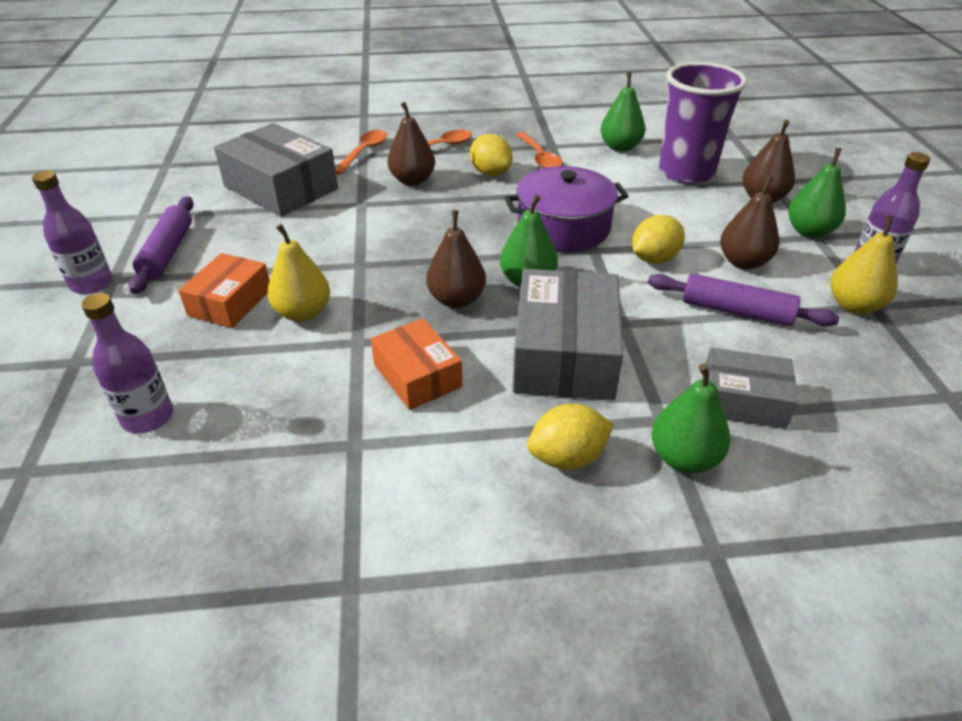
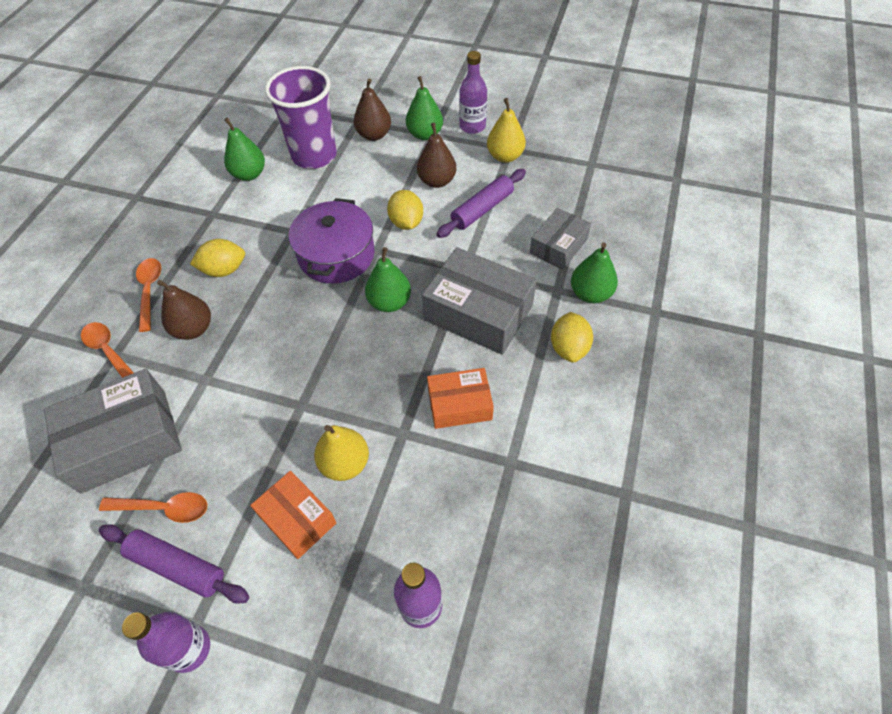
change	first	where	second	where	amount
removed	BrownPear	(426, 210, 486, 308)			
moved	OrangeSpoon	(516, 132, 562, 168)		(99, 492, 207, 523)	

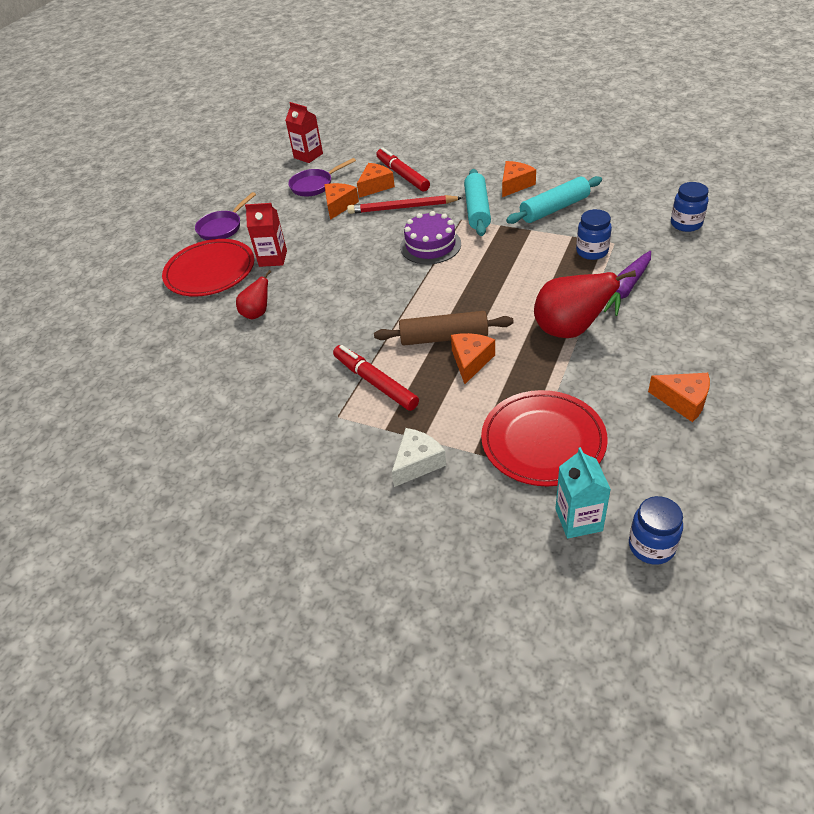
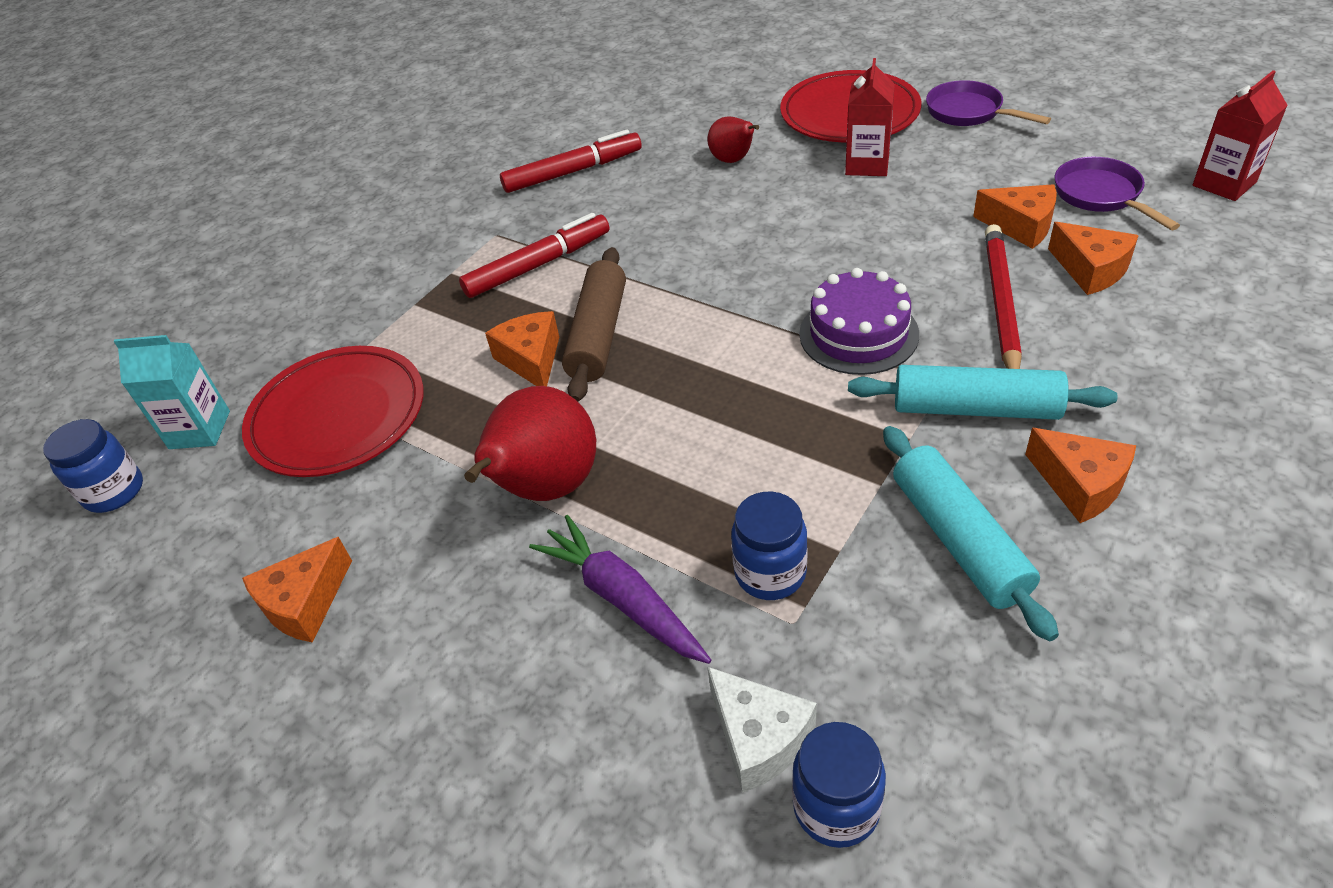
change	first	where	second	where	amount
moved	RedMarker	(376, 147, 430, 192)		(500, 129, 642, 193)	
moved	WhiteCheese	(392, 428, 446, 487)		(707, 667, 817, 793)	
turned	OrangeCheese	(451, 333, 495, 384)		(485, 311, 559, 386)	135 degrees counterclockwise

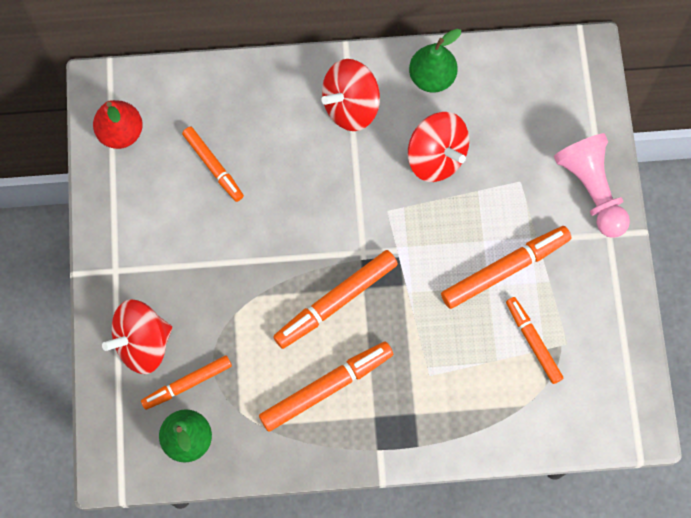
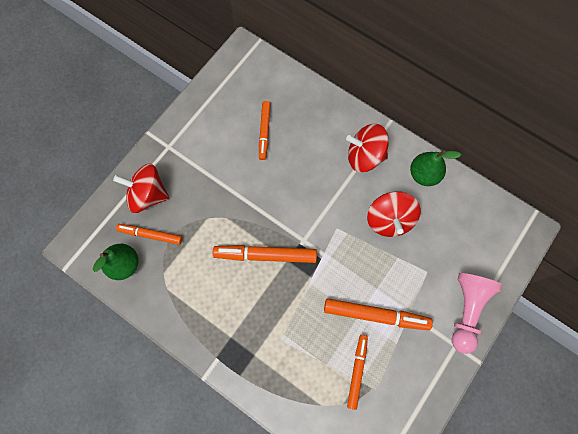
change	first	where	second	where	amount
removed	RedPear	(93, 100, 143, 149)			
removed	OrangeMarker	(259, 341, 393, 432)			

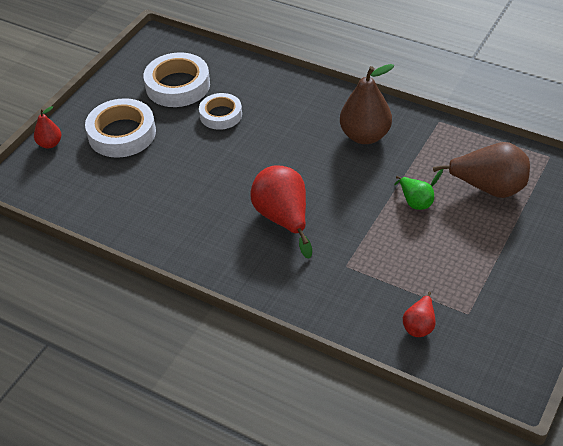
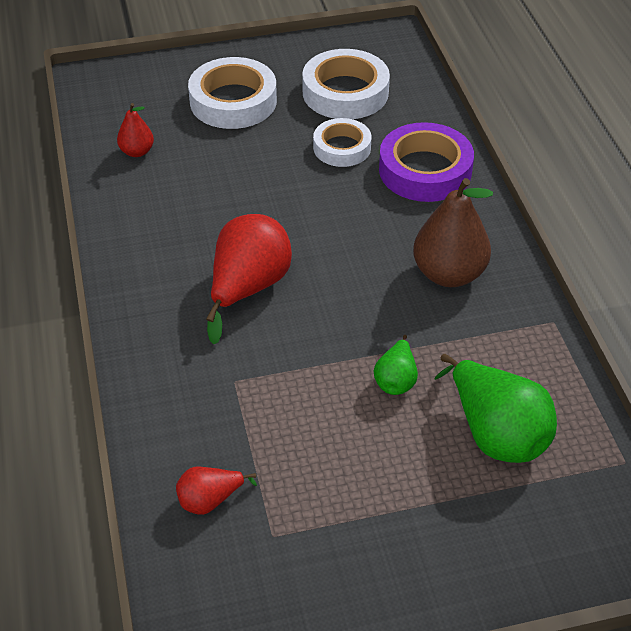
change	first	where	second	where	amount
moved	RedPear	(34, 106, 61, 148)		(117, 103, 154, 157)	
recoloured	BrownPear	(431, 142, 530, 198)	GreenPear	(434, 354, 557, 463)	
added			PurpleTape	(379, 122, 474, 202)	

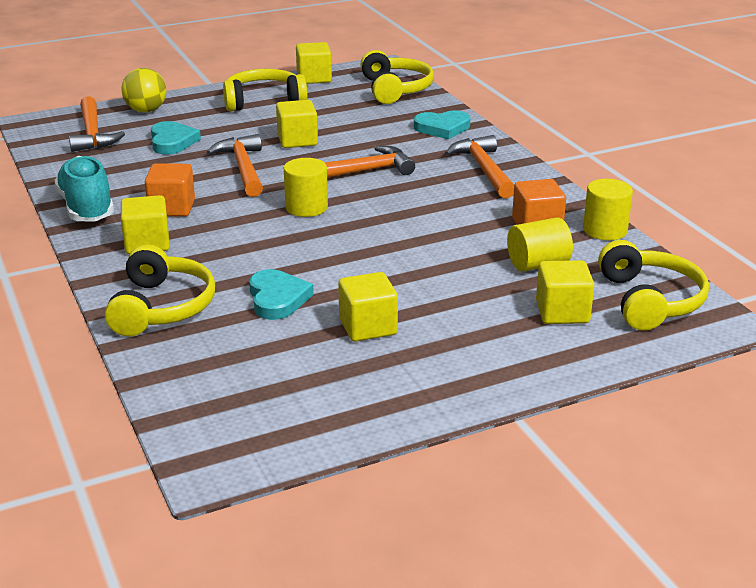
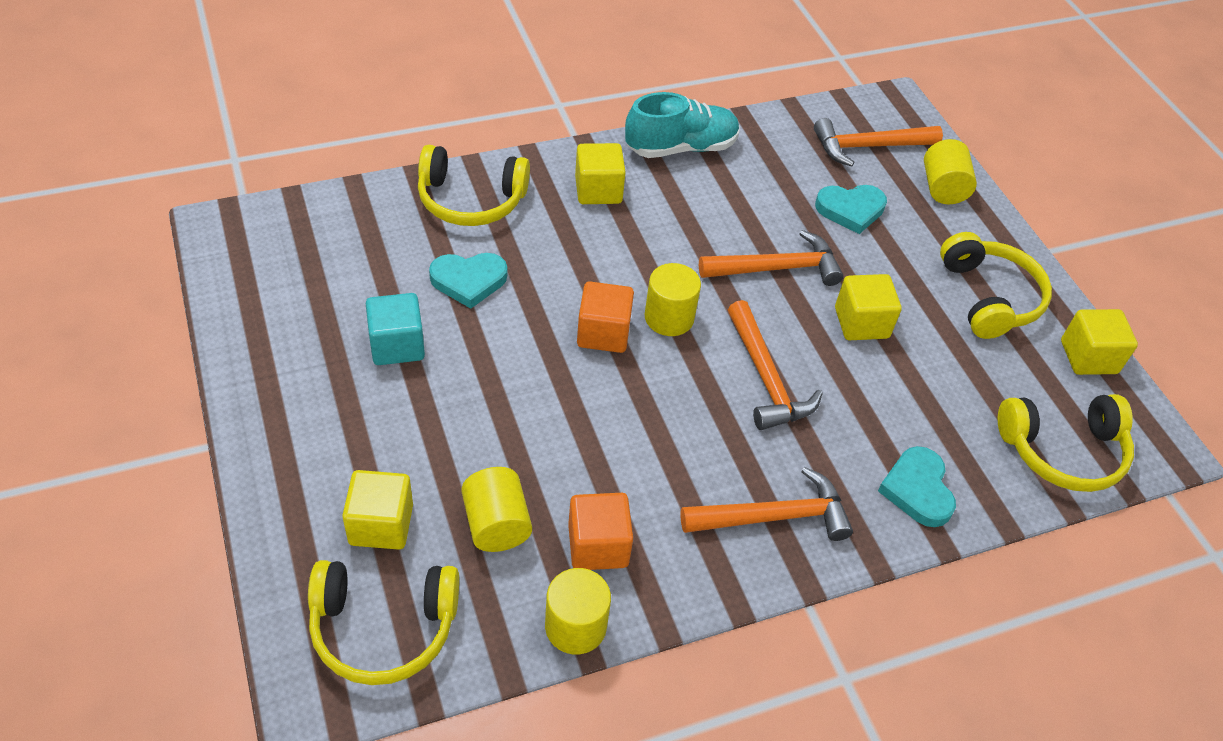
change	first	where	second	where	amount
replaced	YellowBall	(121, 68, 167, 113)	YellowCylinder	(924, 139, 977, 204)	
moved	OrangeCube	(145, 163, 195, 217)		(577, 281, 634, 353)	
recoloured	YellowCube	(338, 272, 398, 342)	TurquoiseCube	(366, 293, 425, 365)	

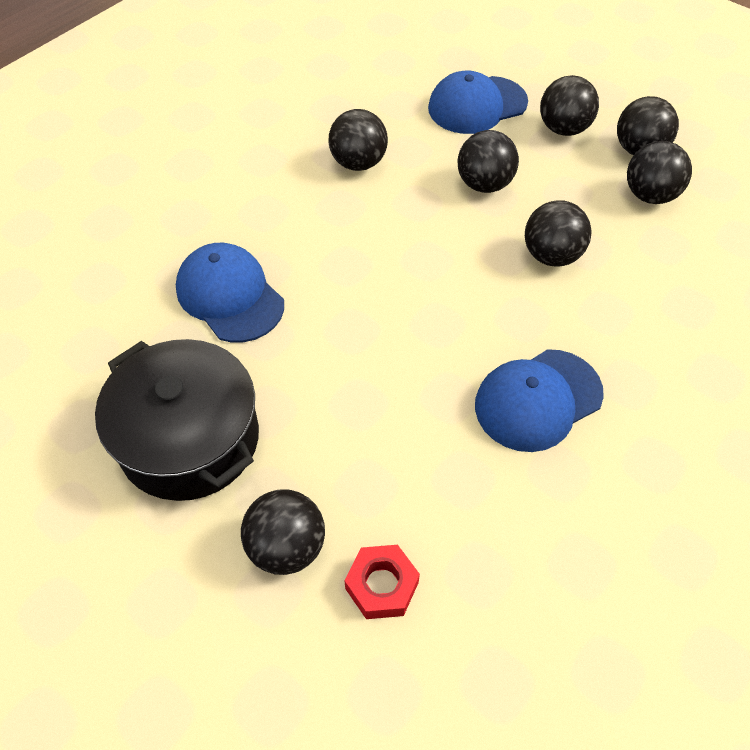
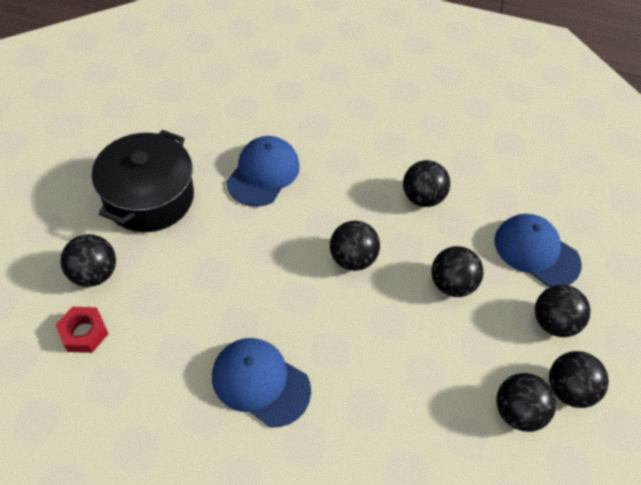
change	first	where	second	where	amount
moved	BlackBall	(525, 200, 592, 267)		(330, 221, 380, 271)	

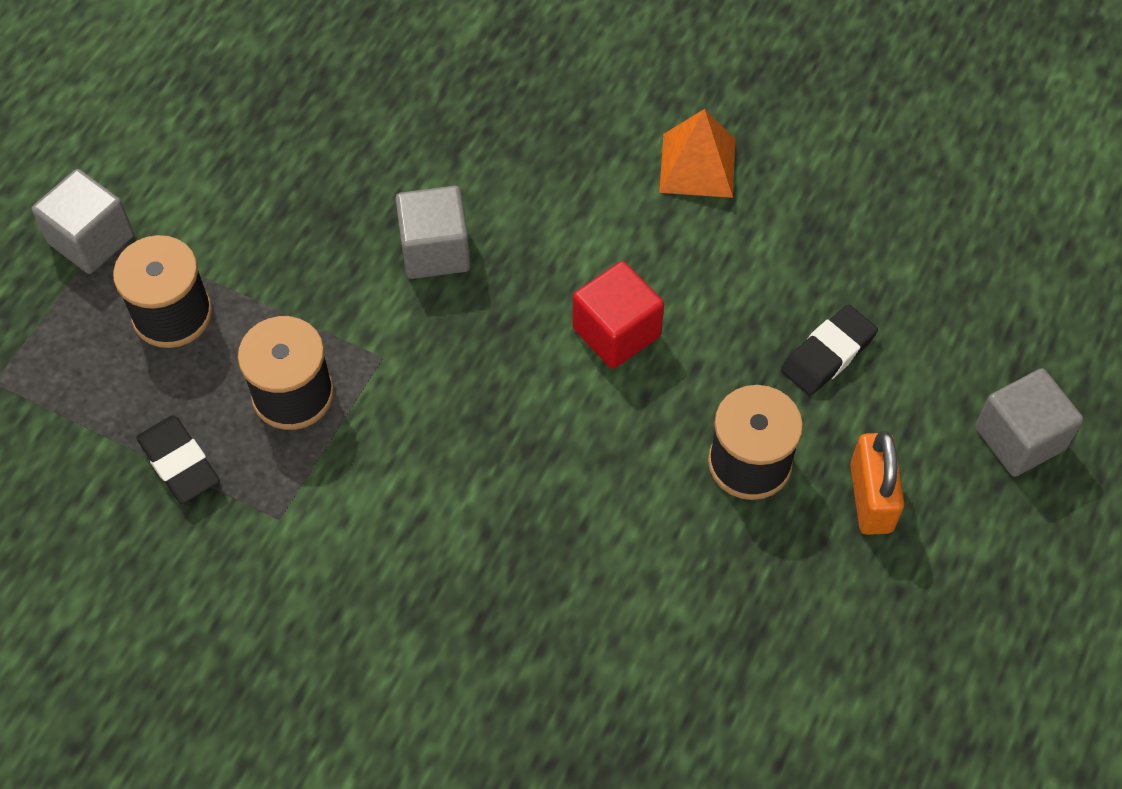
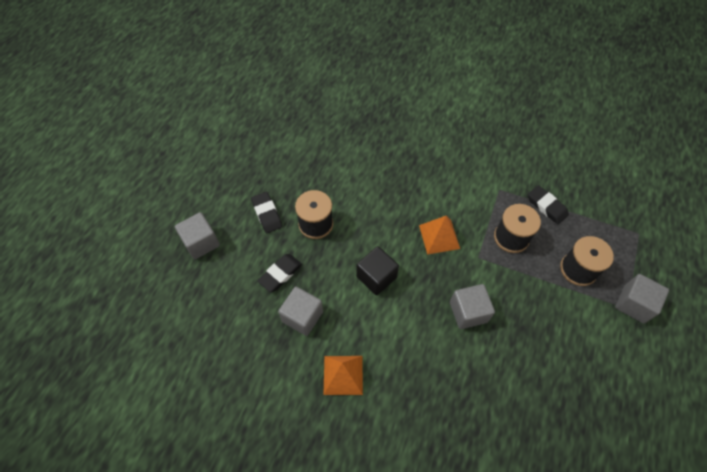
change	first	where	second	where	amount
recoloured	RedCube	(572, 261, 664, 369)	BlackCube	(356, 246, 399, 295)	
replaced	OrangePadlock	(850, 431, 904, 535)	BlackEraser	(251, 192, 283, 233)	
added			GreyCube	(278, 286, 323, 336)	
added			OrangePyramid	(419, 216, 460, 255)	

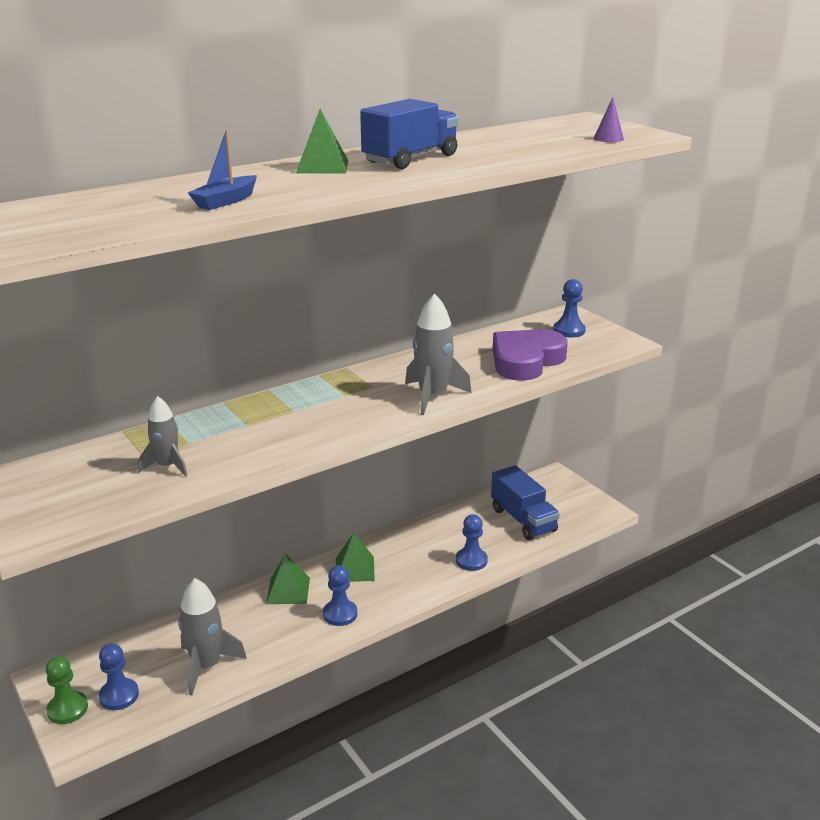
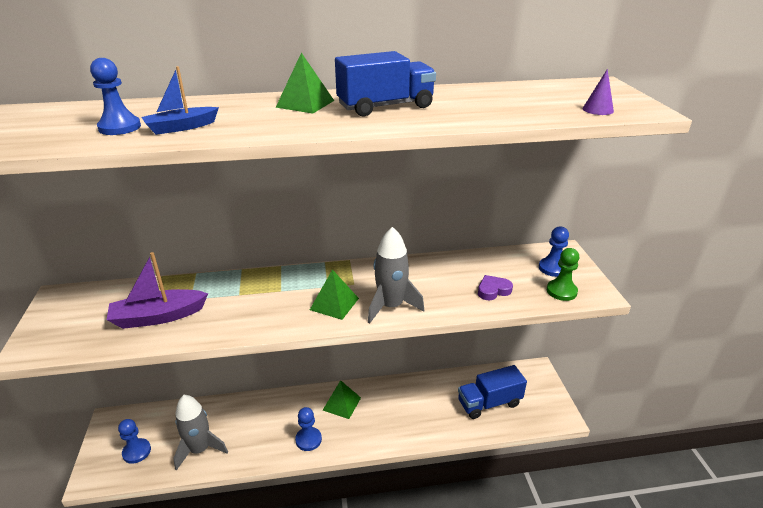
change	first	where	second	where	amount
moved	GreenPawn	(46, 656, 88, 724)		(547, 248, 579, 301)	
replaced	GreyRocket	(138, 396, 188, 476)	PurpleBoat	(107, 252, 208, 329)	
moved	GreenPyramid	(266, 554, 310, 604)		(310, 269, 359, 320)	
moved	BluePawn	(456, 514, 488, 571)		(90, 58, 141, 135)	
turned	BlueTruck	(491, 465, 560, 540)		(458, 365, 527, 419)	75 degrees clockwise
resized	PurpleHeart	(493, 329, 568, 381)		(478, 275, 513, 300)	x0.48

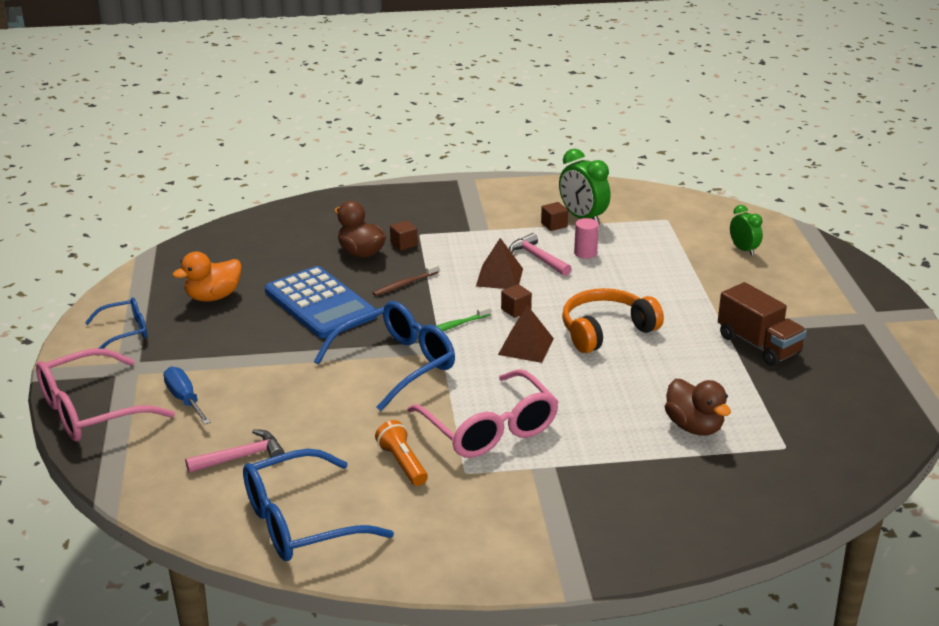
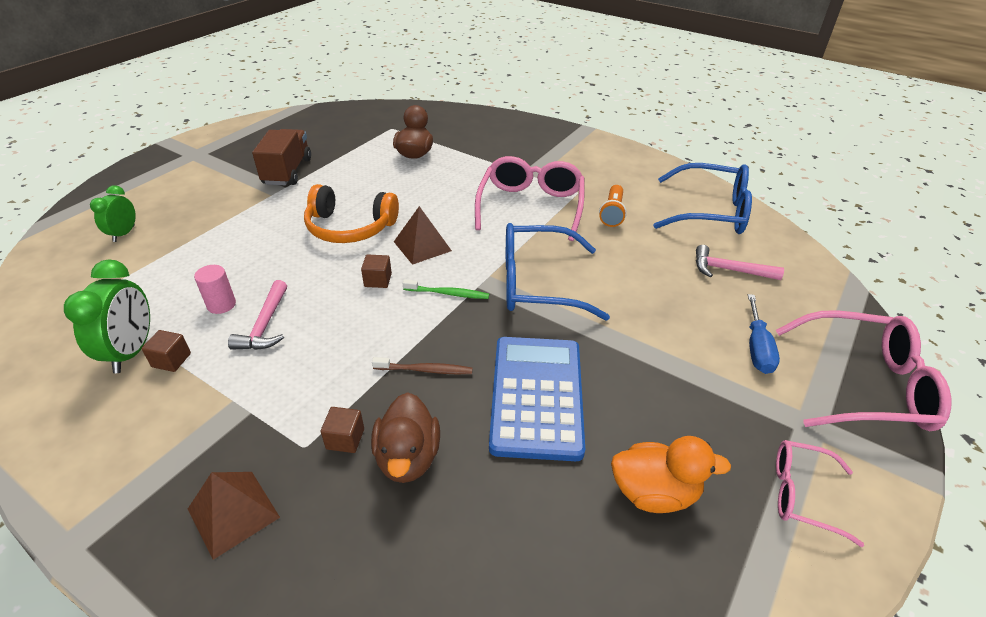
change	first	where	second	where	amount
recoloured	BlueGlasses	(85, 297, 147, 349)	PinkGlasses	(776, 440, 864, 547)	
moved	BrownPyramid	(476, 238, 523, 289)		(188, 472, 280, 560)	

